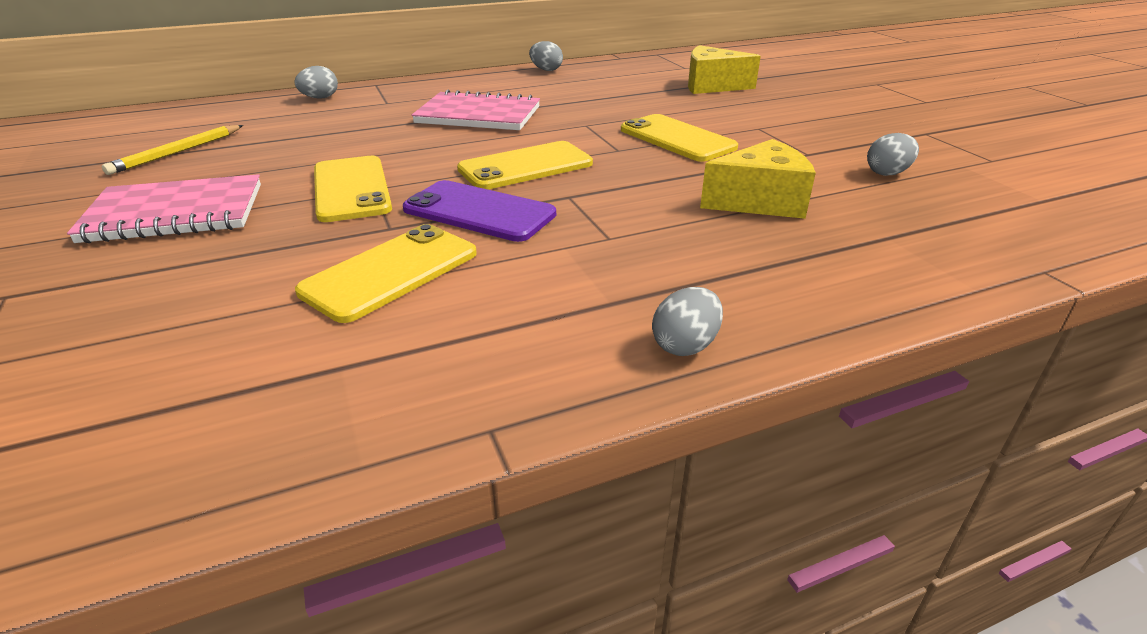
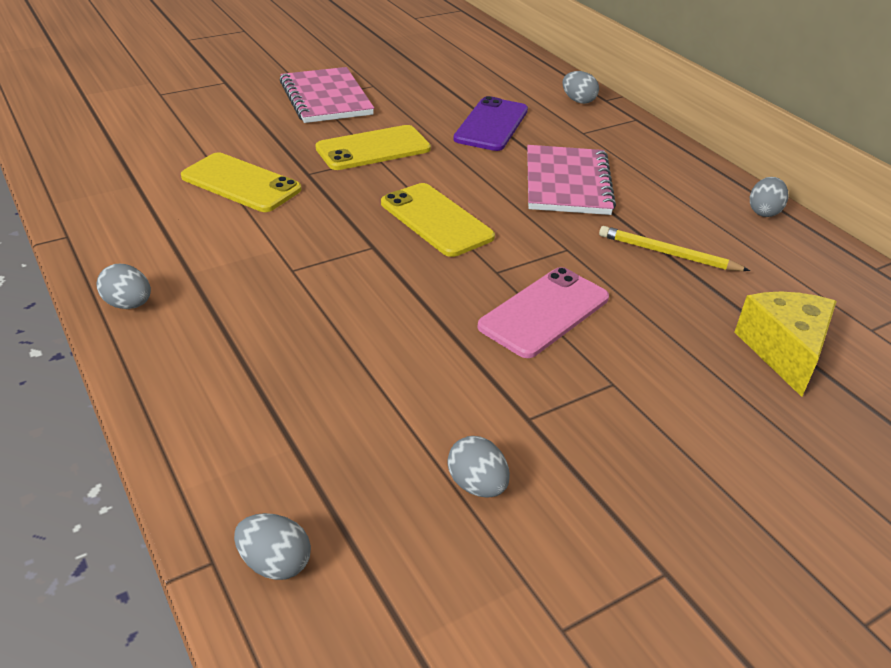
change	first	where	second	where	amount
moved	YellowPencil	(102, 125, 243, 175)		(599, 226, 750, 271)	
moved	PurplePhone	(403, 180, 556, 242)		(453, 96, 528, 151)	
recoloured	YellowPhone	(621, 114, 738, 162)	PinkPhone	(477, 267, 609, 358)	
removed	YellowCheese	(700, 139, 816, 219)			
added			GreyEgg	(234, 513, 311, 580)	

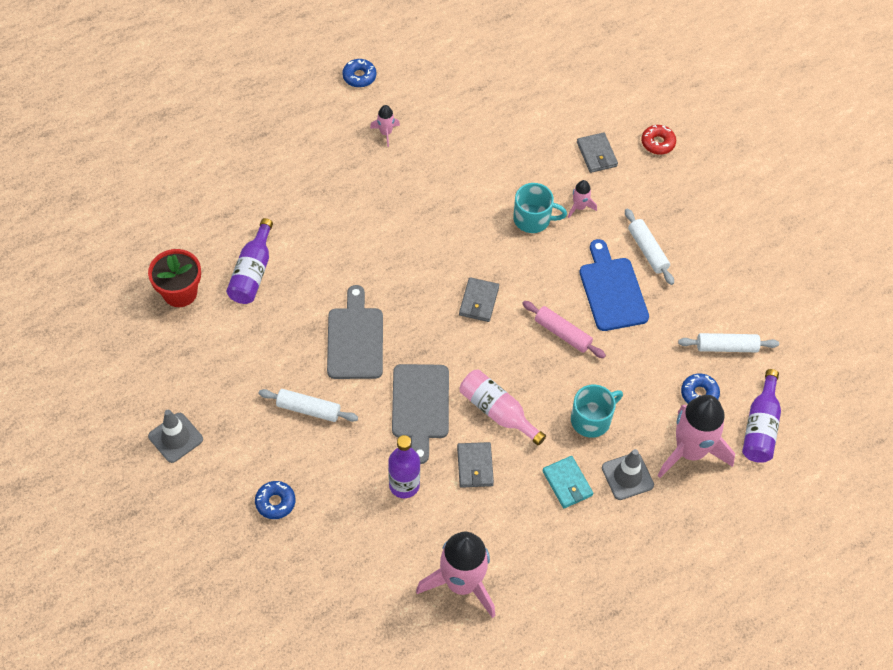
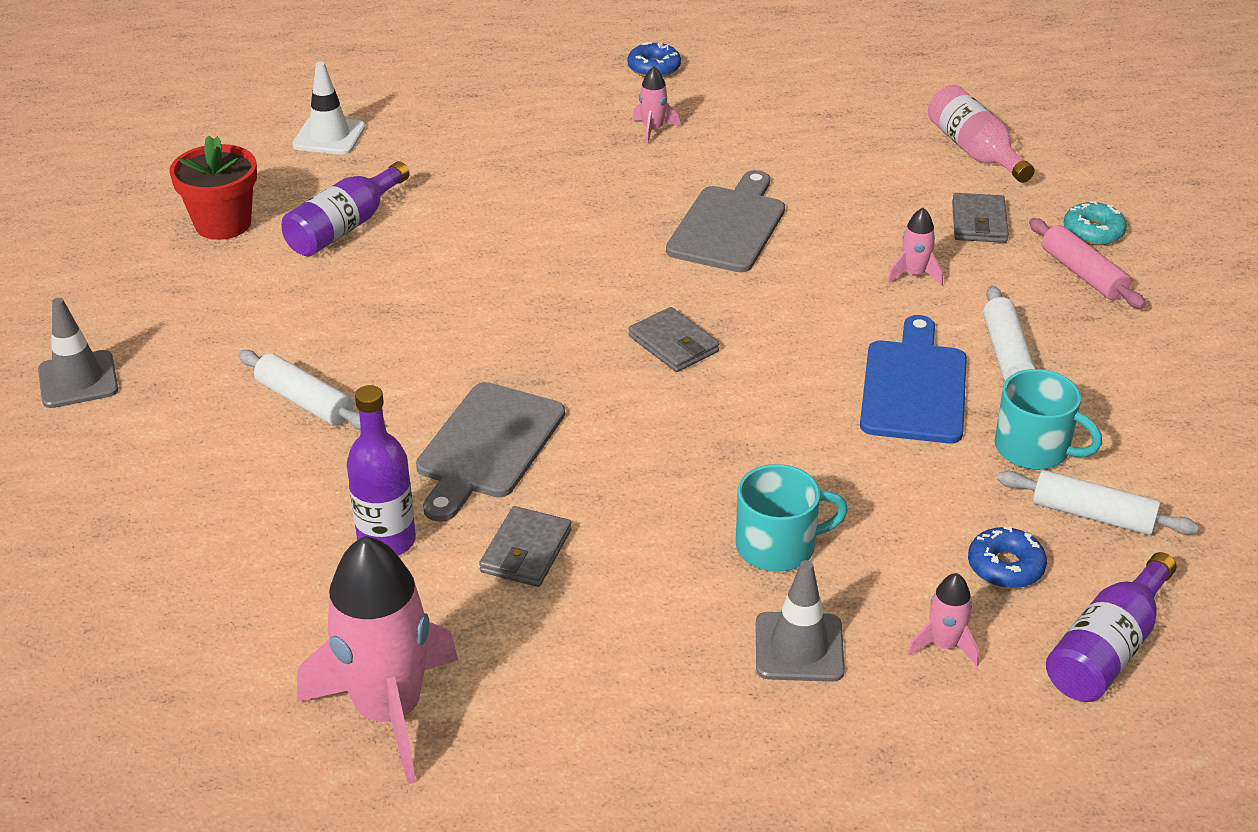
change	first	where	second	where	amount
removed	BlueDonut	(255, 481, 295, 519)			
moved	GreyCuttingBoard	(327, 285, 383, 379)		(666, 170, 785, 272)	
turned	GreyWallet	(459, 277, 499, 322)		(629, 307, 719, 372)	75 degrees counterclockwise
moved	PinkBottle	(460, 369, 546, 446)		(928, 85, 1035, 183)	
moved	TurquoiseMug	(513, 183, 567, 233)		(994, 369, 1102, 470)	
moved	PinkRollingPin	(522, 301, 606, 358)		(1029, 218, 1146, 309)	
removed	TurquoiseWallet	(542, 456, 593, 508)			
recoloured	RedDonut	(641, 125, 676, 155)	TurquoiseDonut	(1063, 201, 1127, 245)	
resized	PinkRocket	(658, 395, 735, 478)		(908, 573, 979, 666)	x0.44
added			WhiteTrafficCone	(292, 61, 366, 155)	

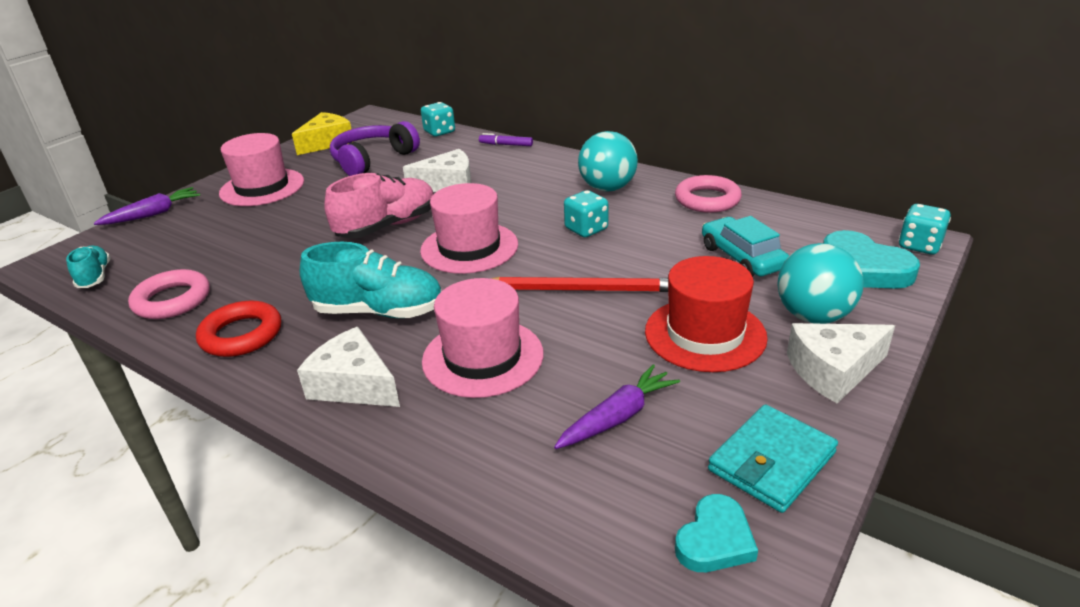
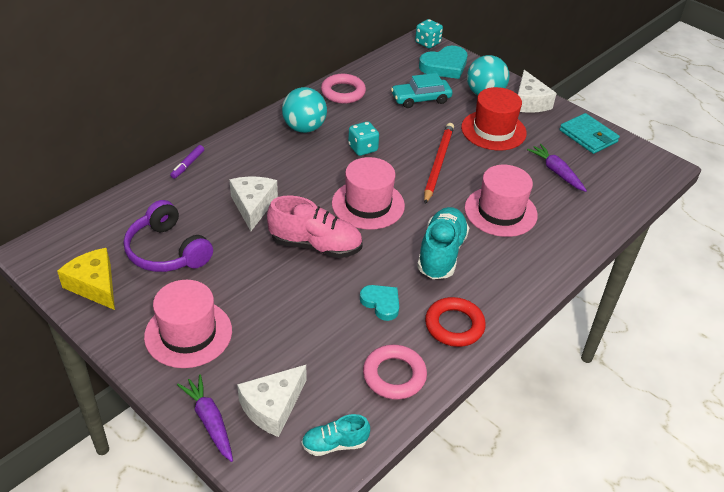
change	first	where	second	where	amount
moved	WhiteCheese	(297, 327, 400, 407)		(237, 365, 306, 437)	
turned	PinkShoe	(324, 173, 434, 239)		(267, 195, 363, 258)	135 degrees clockwise
removed	TurquoiseDice	(421, 102, 455, 137)			
moved	TurquoiseHeart	(675, 494, 758, 572)		(360, 285, 399, 321)	

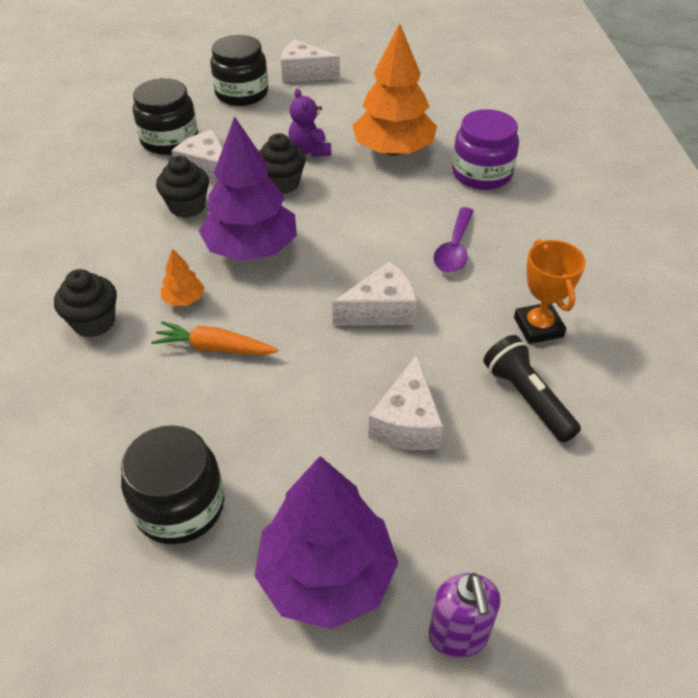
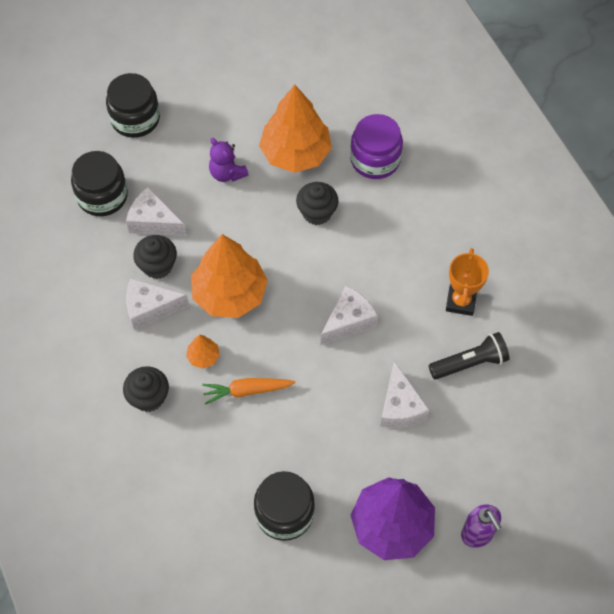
change	first	where	second	where	amount
recoloured	PurpleTree	(199, 116, 297, 261)	OrangeTree	(191, 234, 268, 318)	
moved	BlackCupcake	(259, 133, 306, 194)		(296, 182, 339, 225)	
moved	WhiteCheese	(281, 39, 340, 83)		(126, 278, 189, 330)	
removed	PurpleSpoon	(433, 207, 474, 273)			
turned	BlackFlashlight	(483, 335, 581, 443)		(429, 332, 509, 380)	120 degrees clockwise
turned	OrangeTrophy	(514, 239, 586, 344)		(446, 248, 489, 316)	45 degrees clockwise

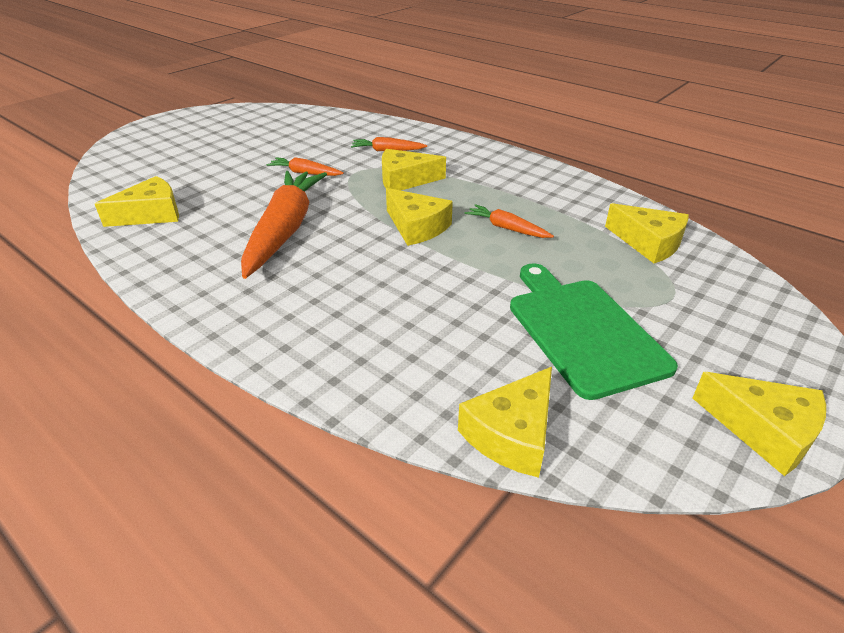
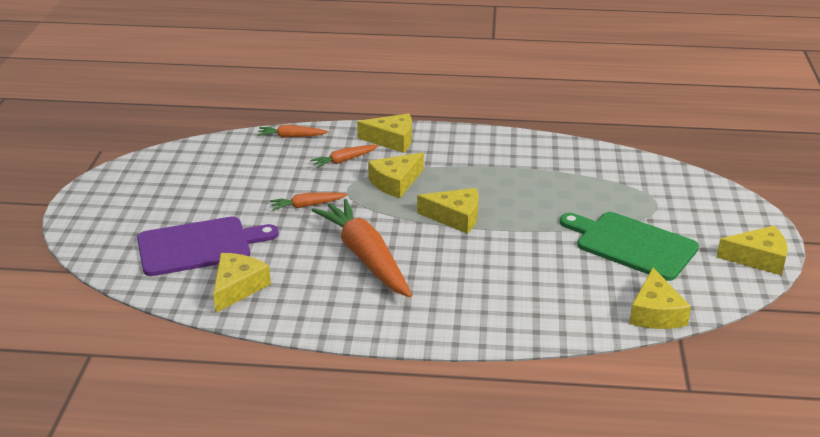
change	first	where	second	where	amount
moved	OrangeCarrot	(465, 204, 554, 238)		(258, 125, 329, 138)	
moved	YellowCheese	(605, 203, 689, 263)		(357, 113, 412, 153)	
added			PurpleCuttingBoard	(137, 217, 279, 276)	

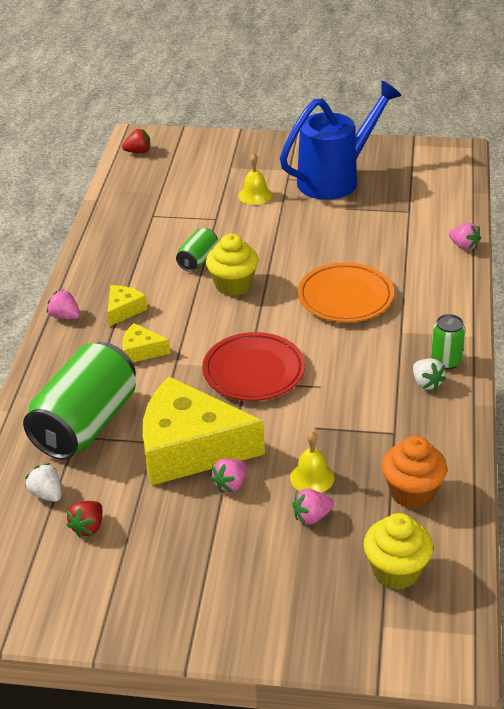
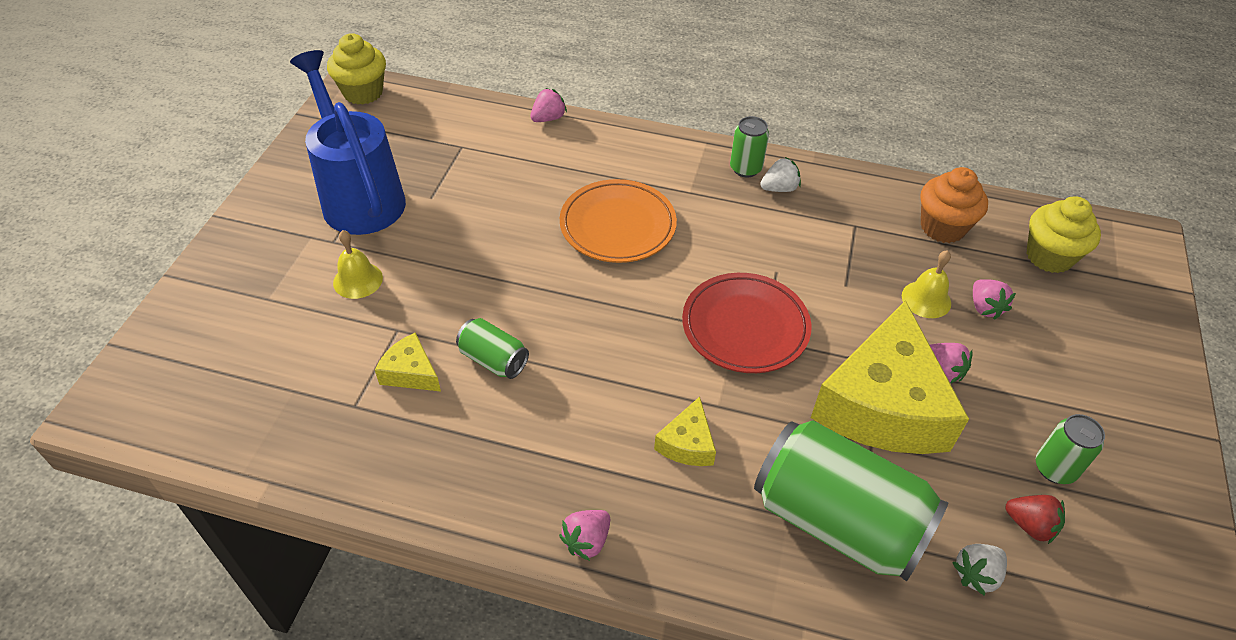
change	first	where	second	where	amount
moved	YellowCheese	(107, 285, 147, 327)		(375, 333, 441, 392)	
removed	RedStrawberry	(122, 129, 151, 153)			
moved	YellowCupcake	(206, 234, 259, 296)		(327, 33, 386, 105)	
added			GreenCan	(1036, 414, 1105, 484)	

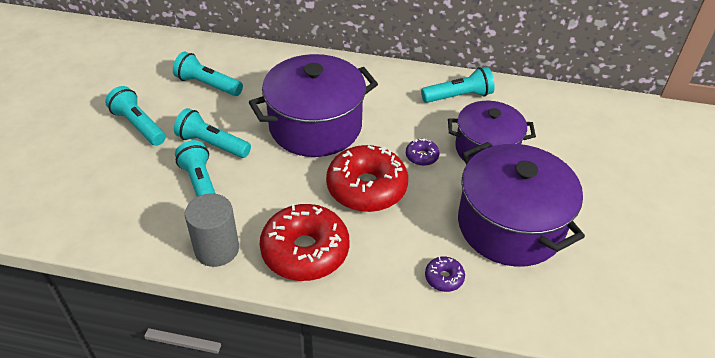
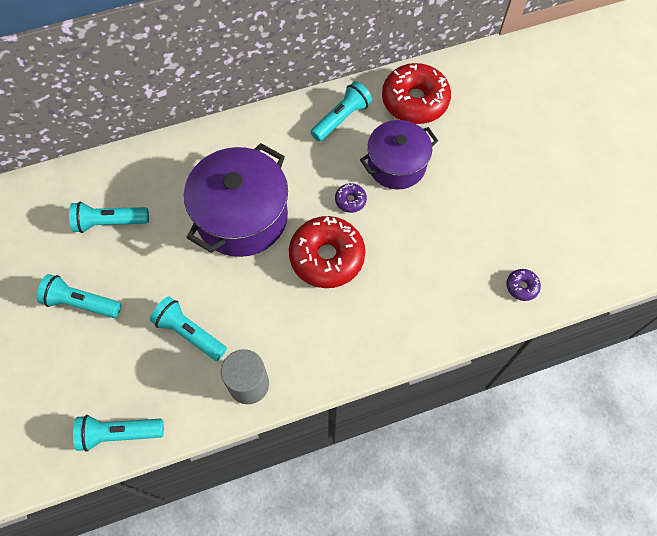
change	first	where	second	where	amount
moved	TurquoiseFlashlight	(174, 108, 251, 158)		(73, 415, 164, 452)	
moved	RedDonut	(260, 204, 349, 281)		(382, 63, 451, 124)	
moved	PurpleDonut	(425, 257, 465, 292)		(506, 269, 541, 301)	
removed	PurplePot	(458, 142, 585, 267)			

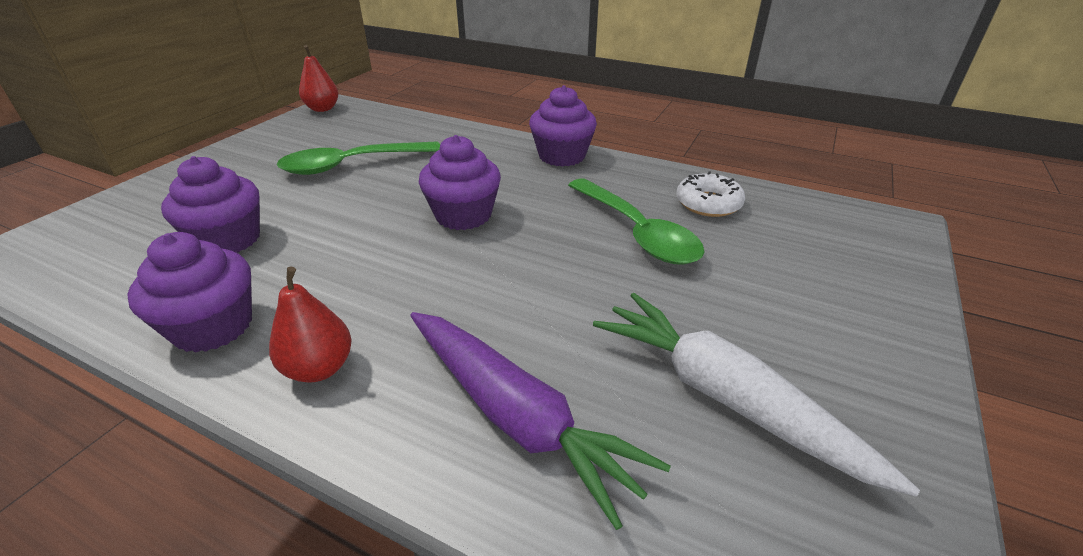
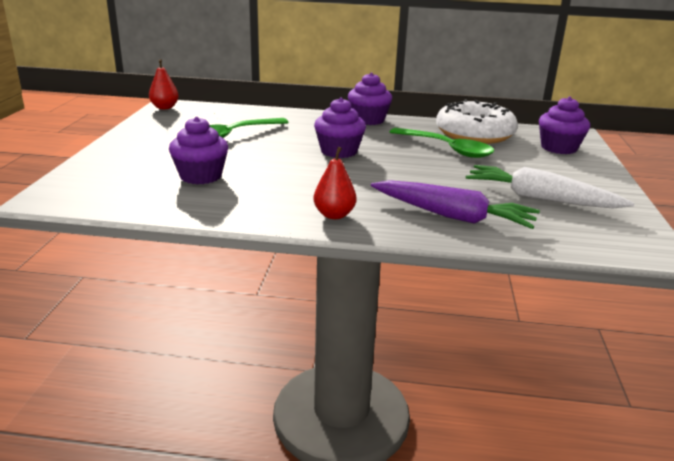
change	first	where	second	where	amount
moved	PurpleCupcake	(127, 232, 252, 353)		(539, 97, 590, 154)	
resized	WhiteDonut	(676, 171, 745, 217)		(436, 99, 518, 144)	x1.97

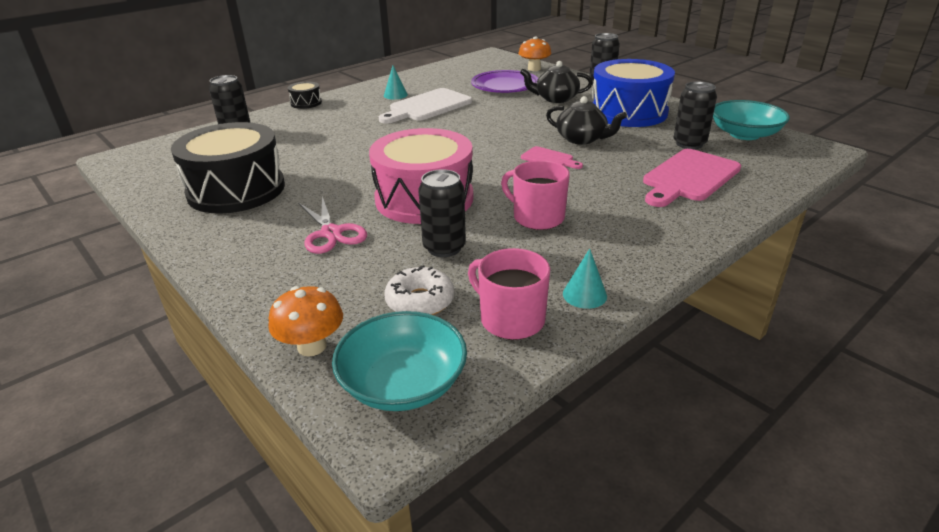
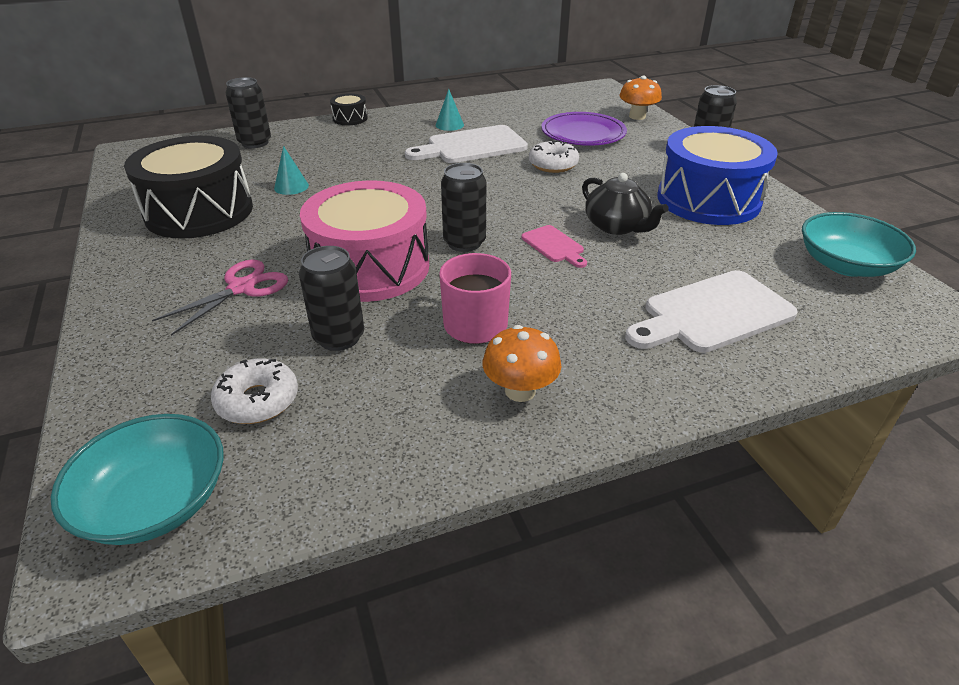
change	first	where	second	where	amount
moved	OrangeMushroom	(268, 286, 343, 357)		(482, 325, 561, 402)	
turned	PinkScissors	(299, 196, 367, 254)		(152, 260, 288, 336)	135 degrees counterclockwise
removed	PinkMug	(468, 248, 550, 340)			
removed	BlackTeapot	(520, 61, 593, 103)			
moved	TurquoiseCone	(563, 248, 607, 309)		(274, 146, 309, 195)	
recoloured	PinkCuttingBoard	(643, 149, 741, 207)	WhiteCuttingBoard	(625, 270, 798, 353)	
moved	BlackCan	(674, 81, 717, 149)		(441, 163, 486, 252)	
added			WhiteDonut	(529, 140, 579, 173)	

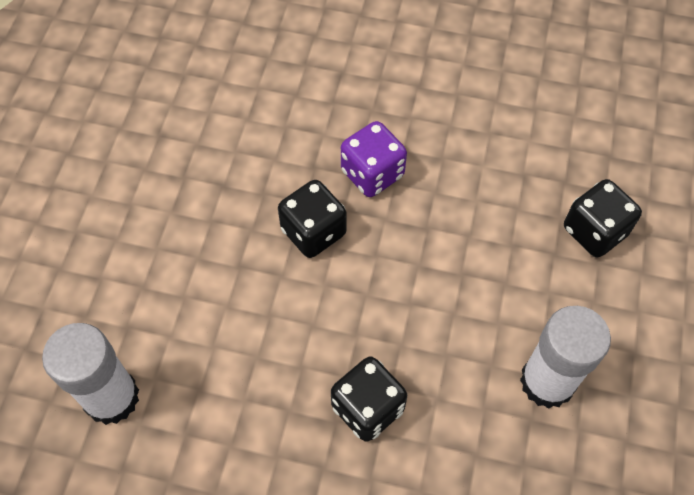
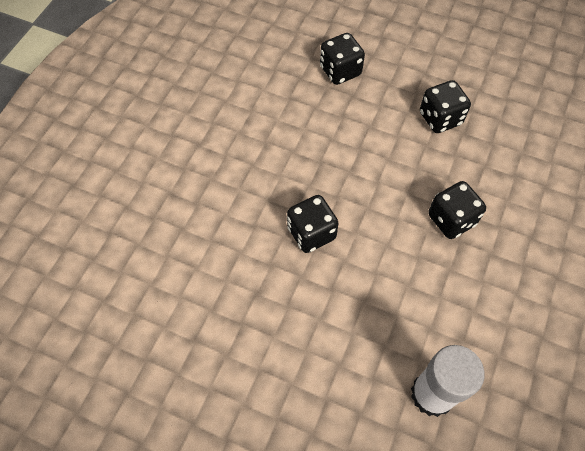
change	first	where	second	where	amount
removed	PurpleDice	(341, 121, 407, 197)			
replaced	WhiteGlueStick	(520, 306, 611, 409)	BlackDice	(420, 80, 471, 133)	

